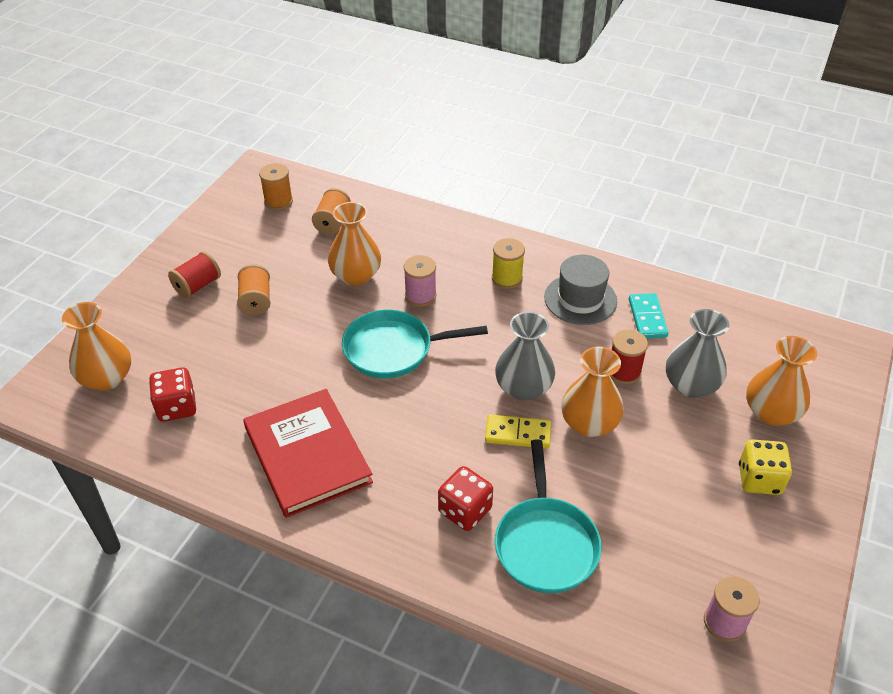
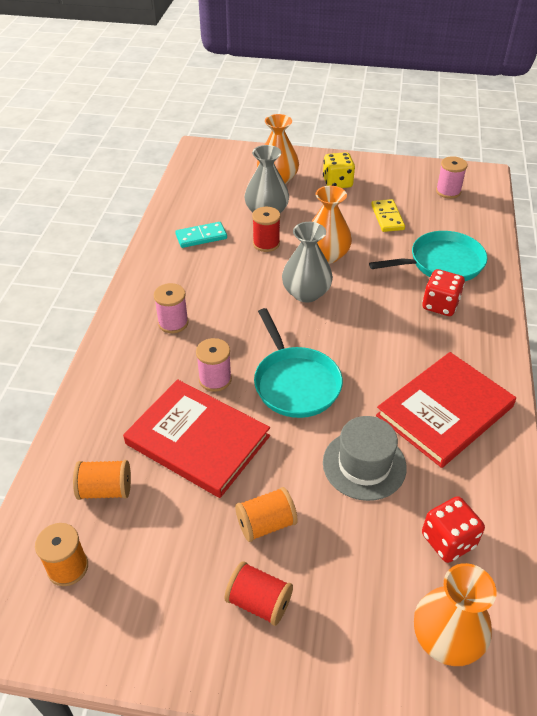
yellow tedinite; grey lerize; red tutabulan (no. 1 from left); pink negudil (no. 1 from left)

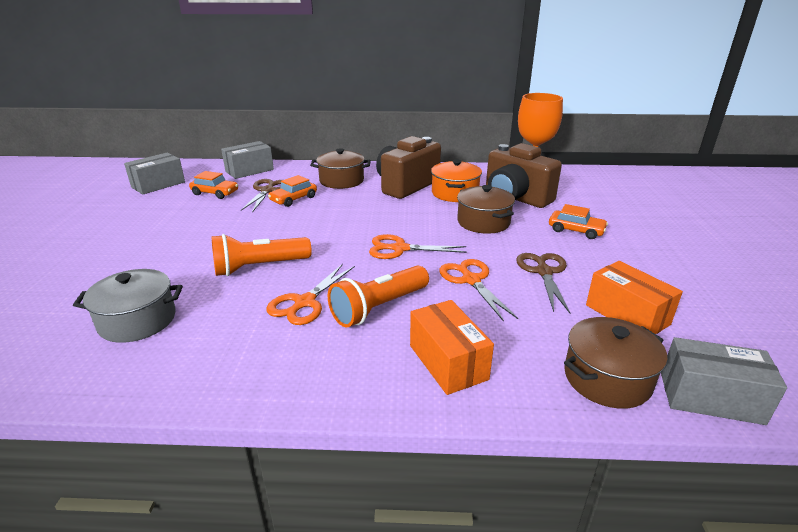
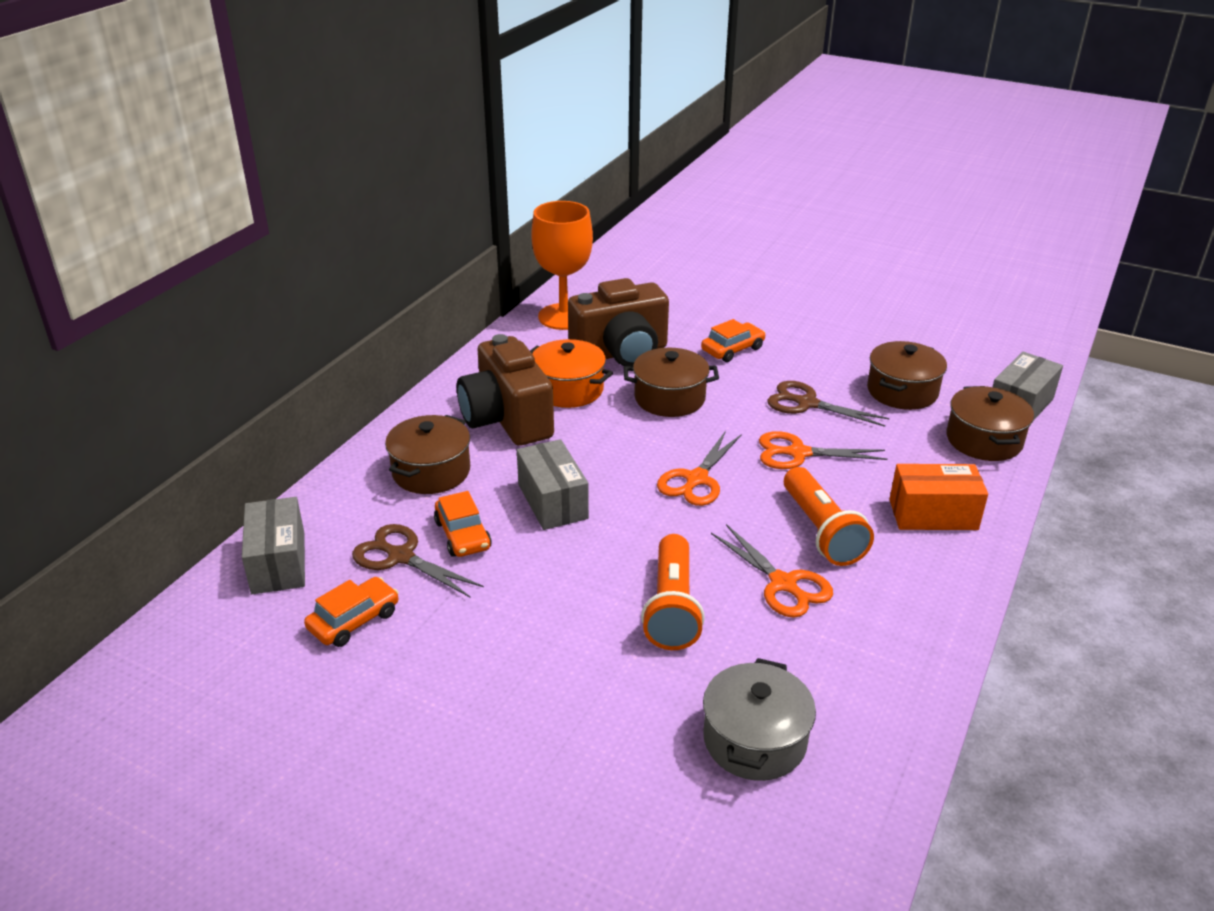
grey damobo (no. 2 from left); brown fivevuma (no. 3 from left)

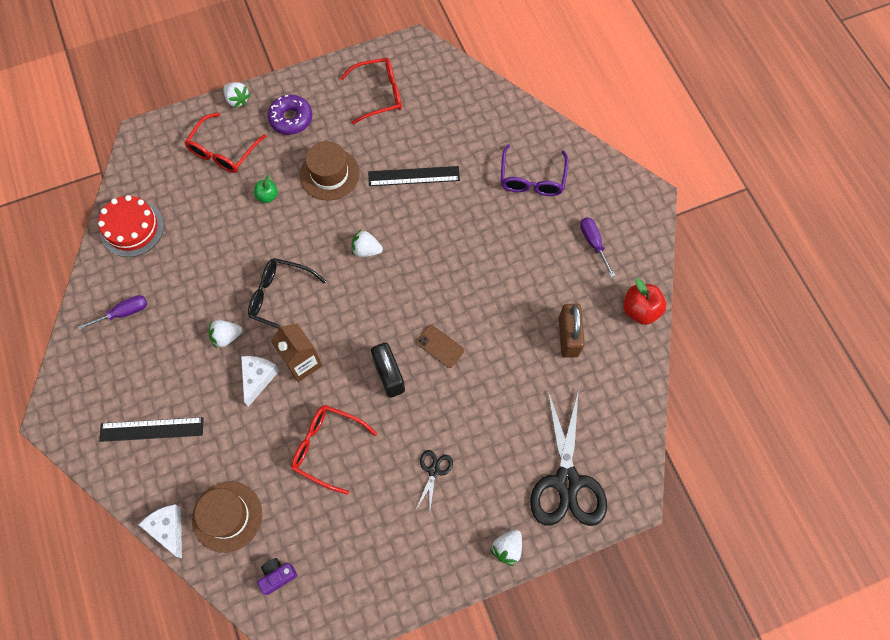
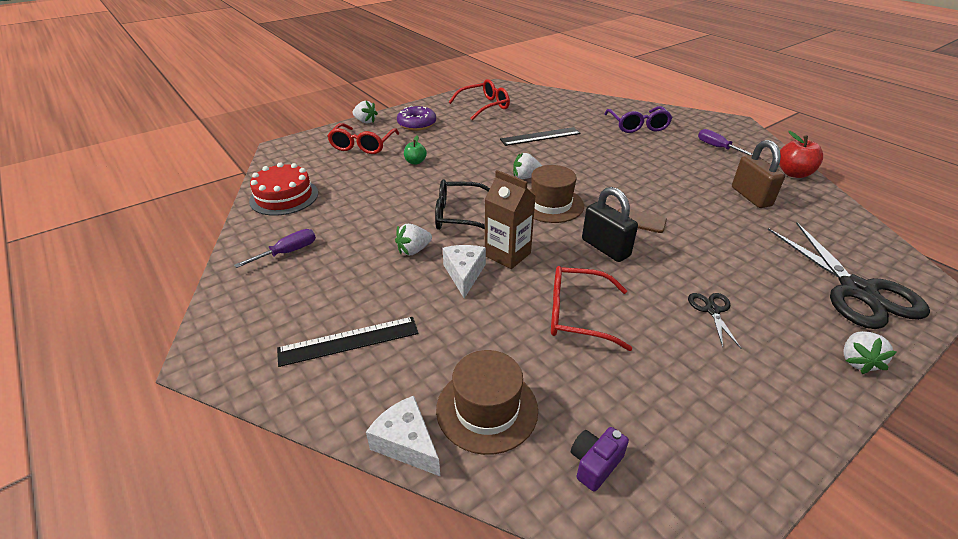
brown lerize (no. 2 from left)

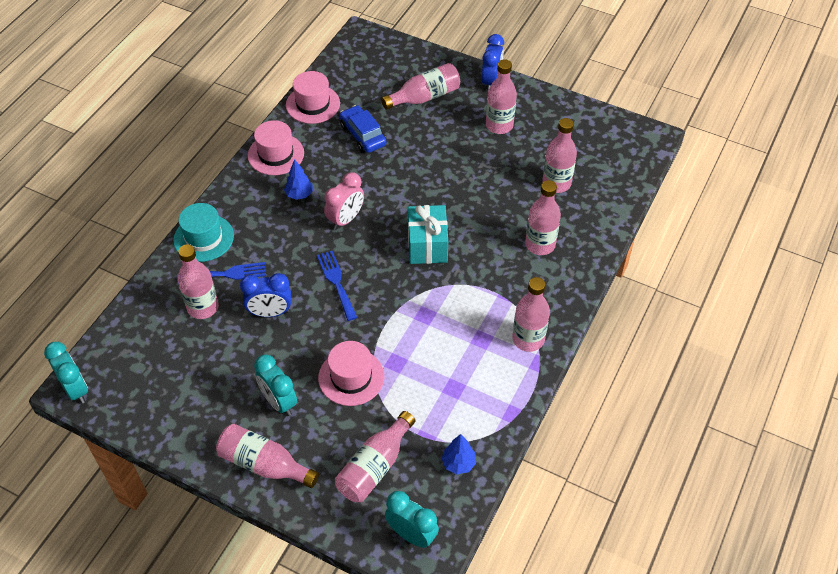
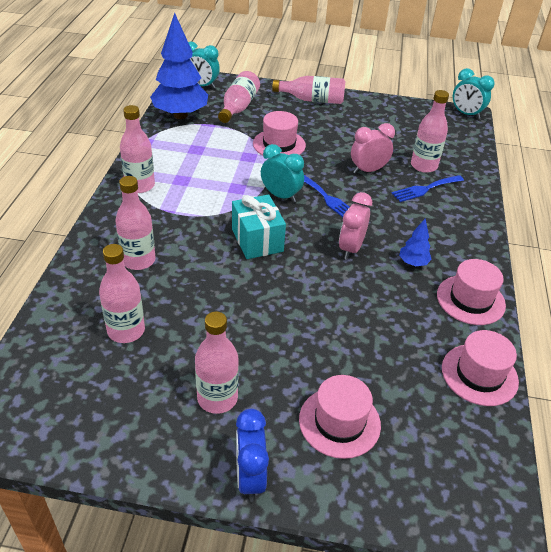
turquoise lerize; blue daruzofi; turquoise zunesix (no. 2 from left); pink lerize (no. 2 from left); pink zunesix (no. 2 from left); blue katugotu (no. 1 from left)

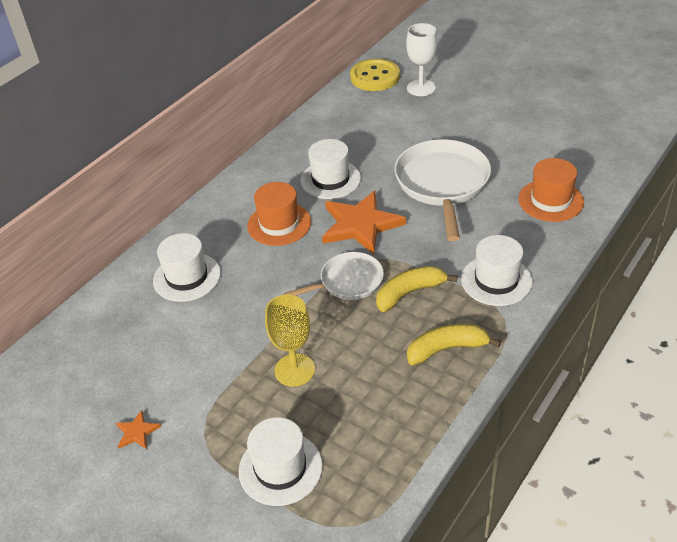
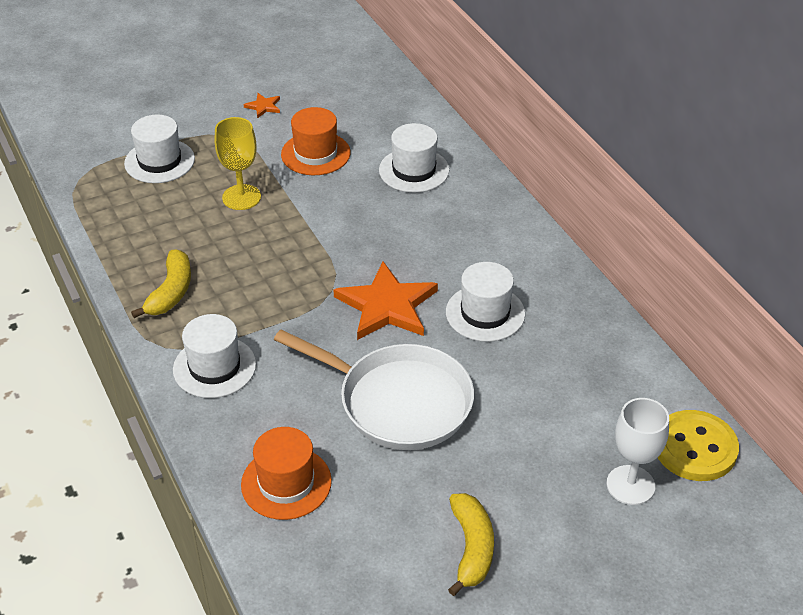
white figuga (no. 1 from left in the first image); orange lerize (no. 2 from left); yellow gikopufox (no. 2 from left)

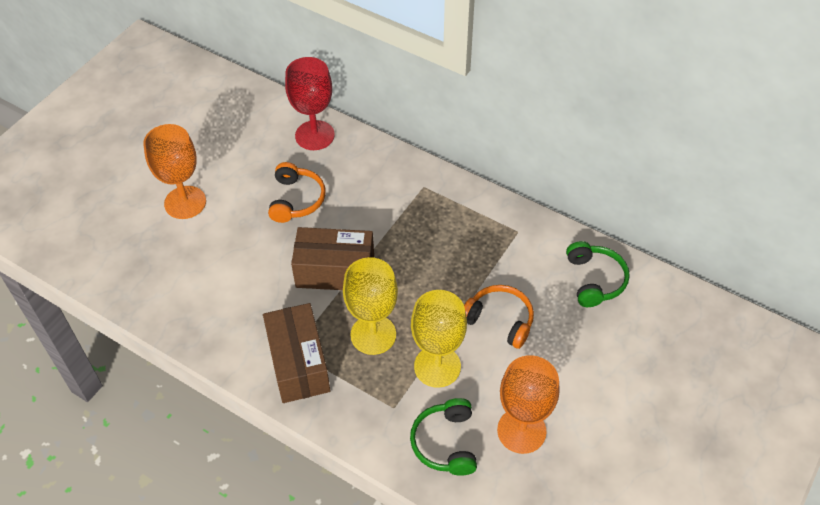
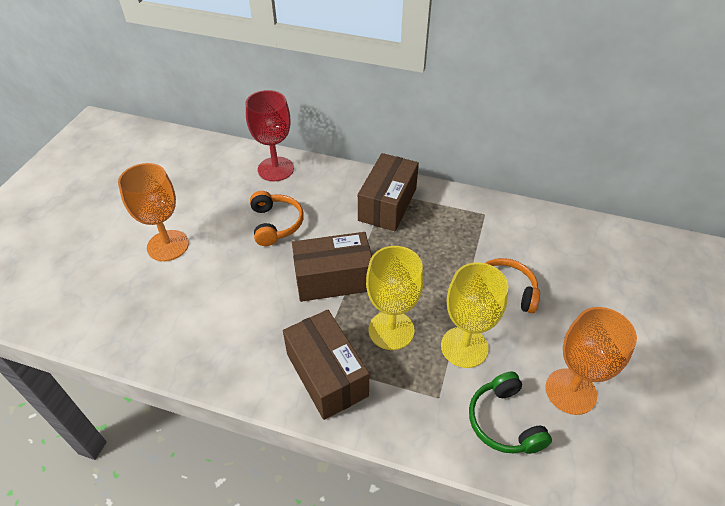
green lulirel (no. 2 from left in the first image); brown damobo (no. 3 from left)

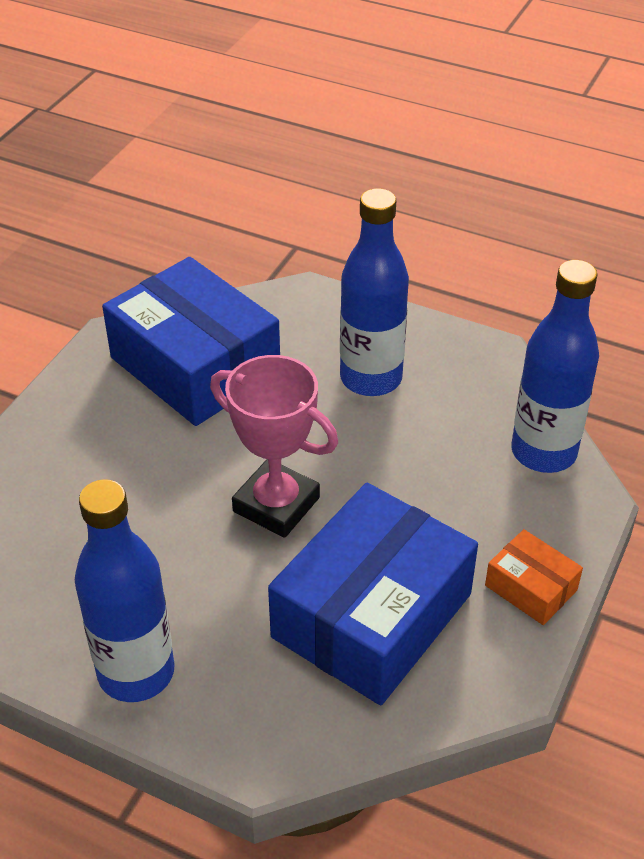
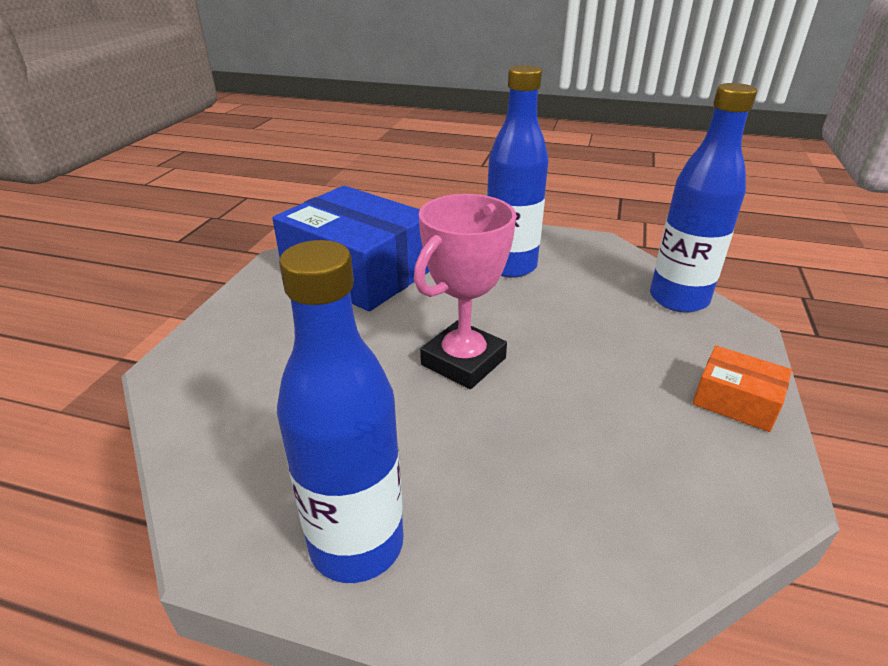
blue damobo (no. 2 from left in the first image); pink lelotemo

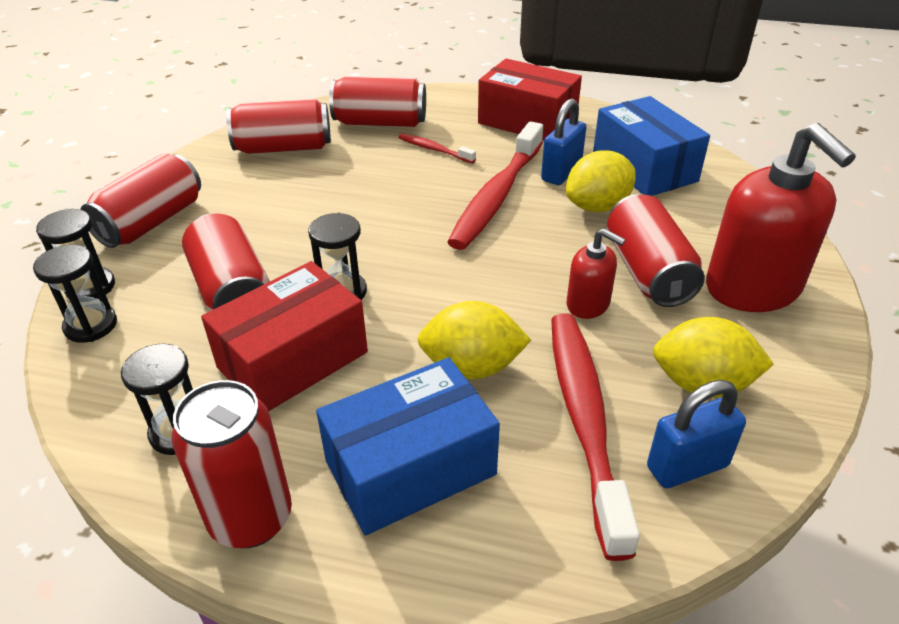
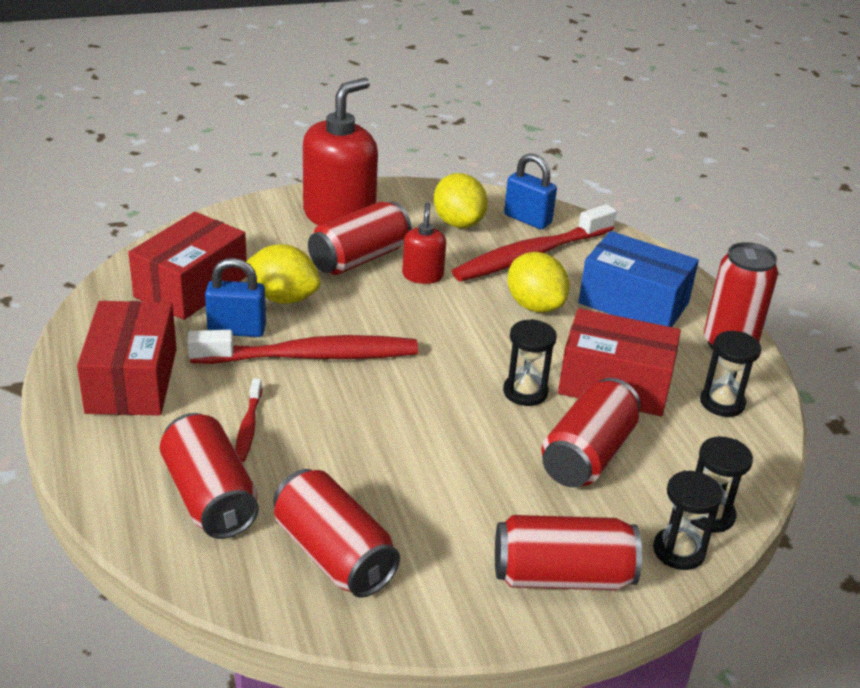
red damobo (no. 2 from left)

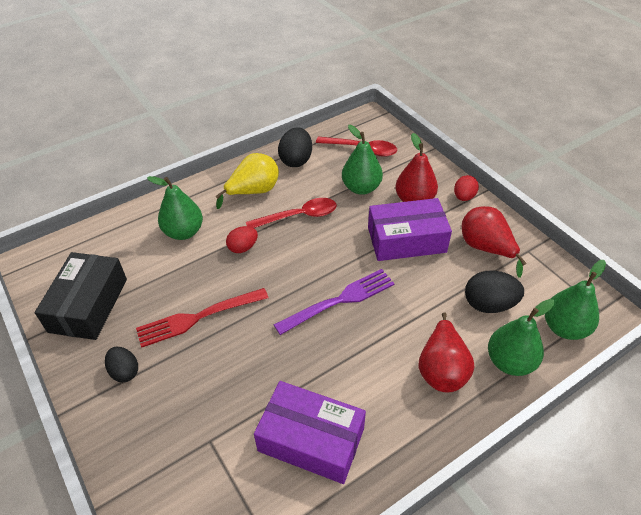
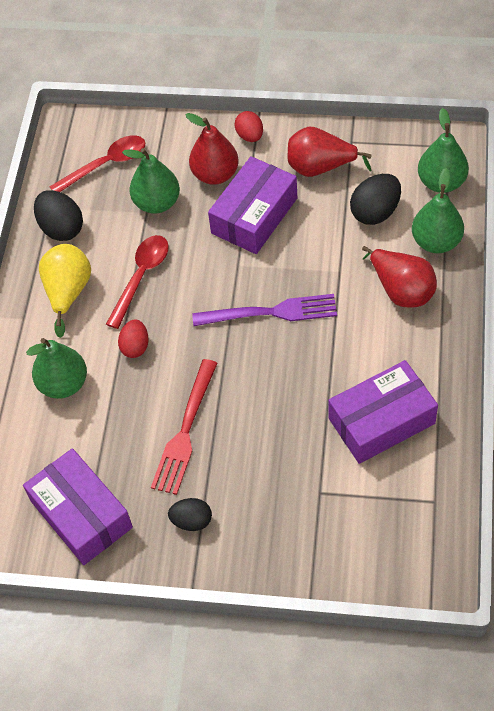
purple damobo (no. 1 from left); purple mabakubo

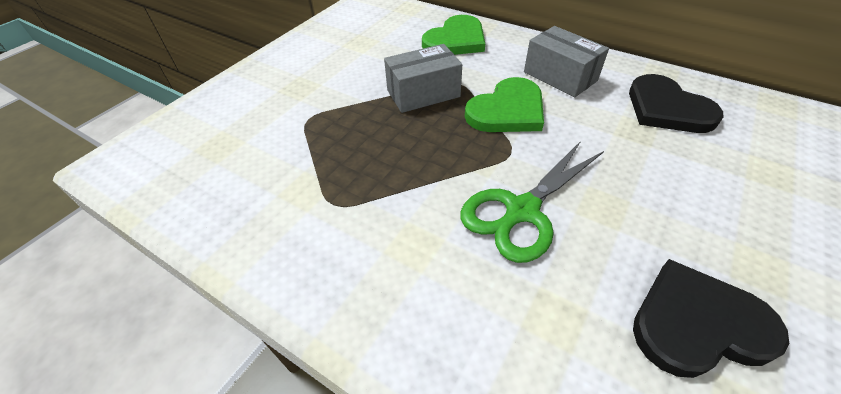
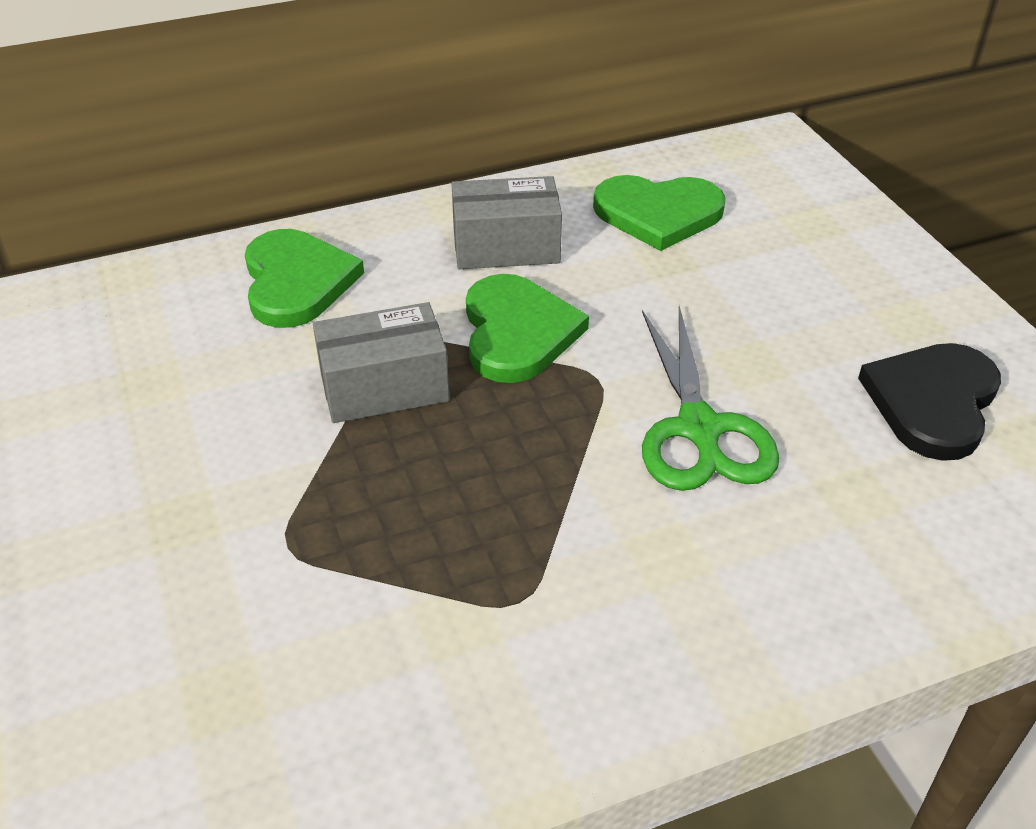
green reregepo (no. 3 from left); grey damobo (no. 1 from left)

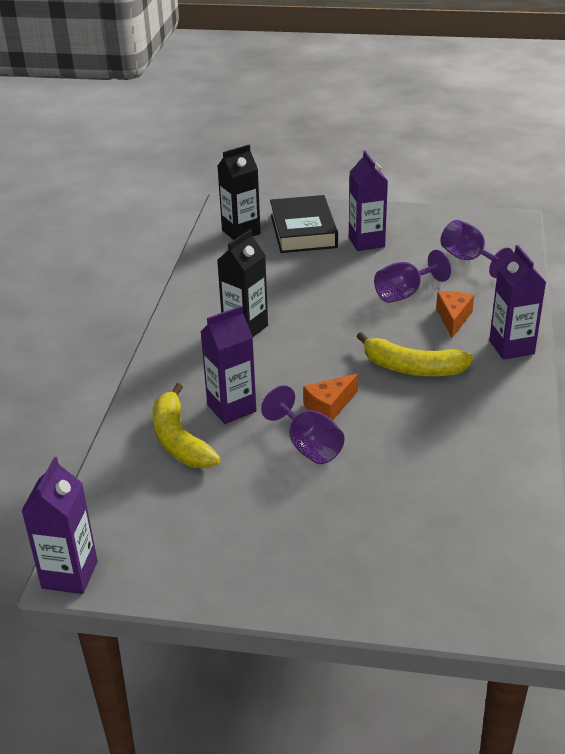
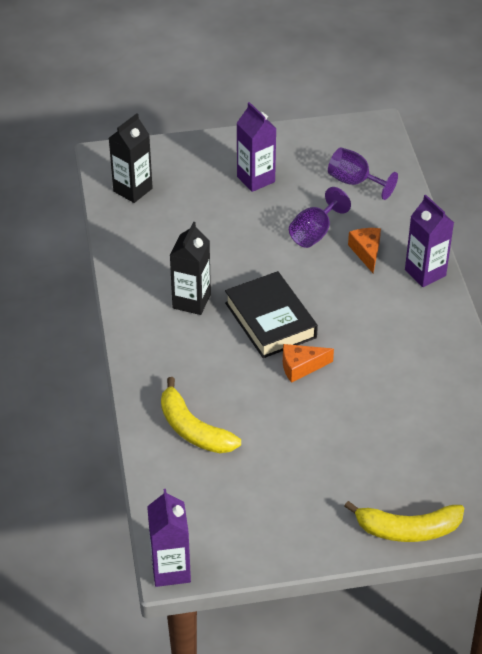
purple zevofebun (no. 2 from left in the first image); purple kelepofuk (no. 1 from left in the first image); black tutabulan; yellow gikopufox (no. 2 from left); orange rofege (no. 1 from left)

